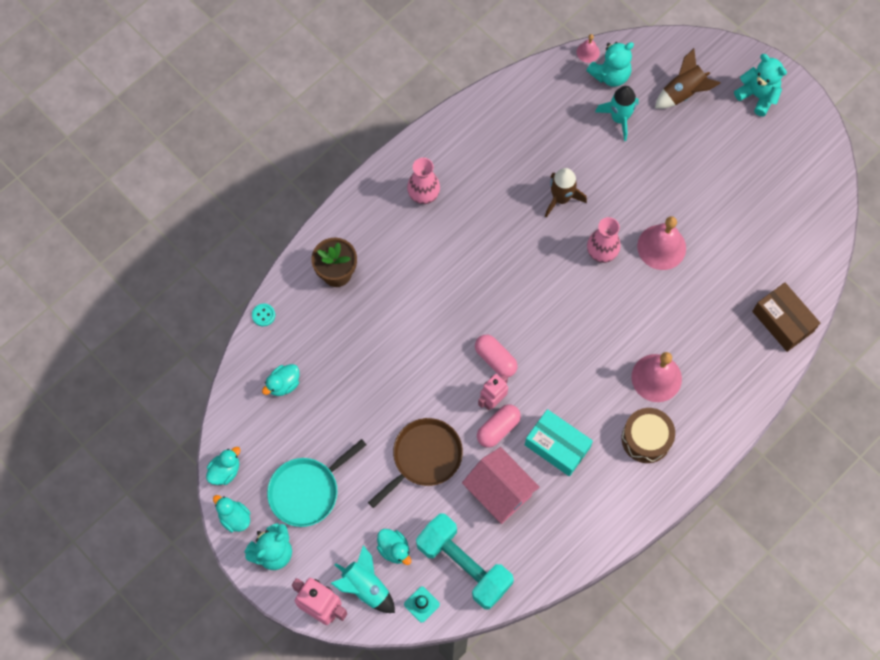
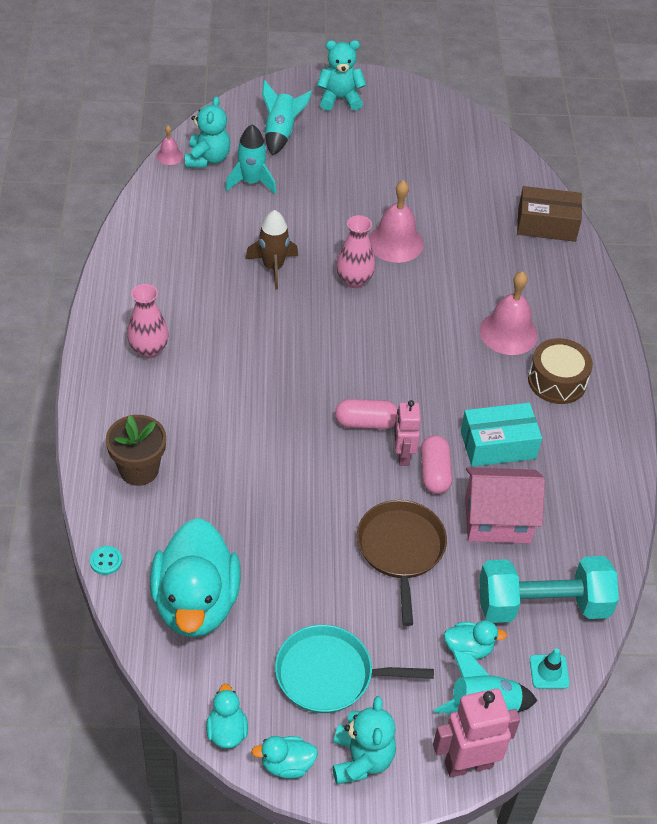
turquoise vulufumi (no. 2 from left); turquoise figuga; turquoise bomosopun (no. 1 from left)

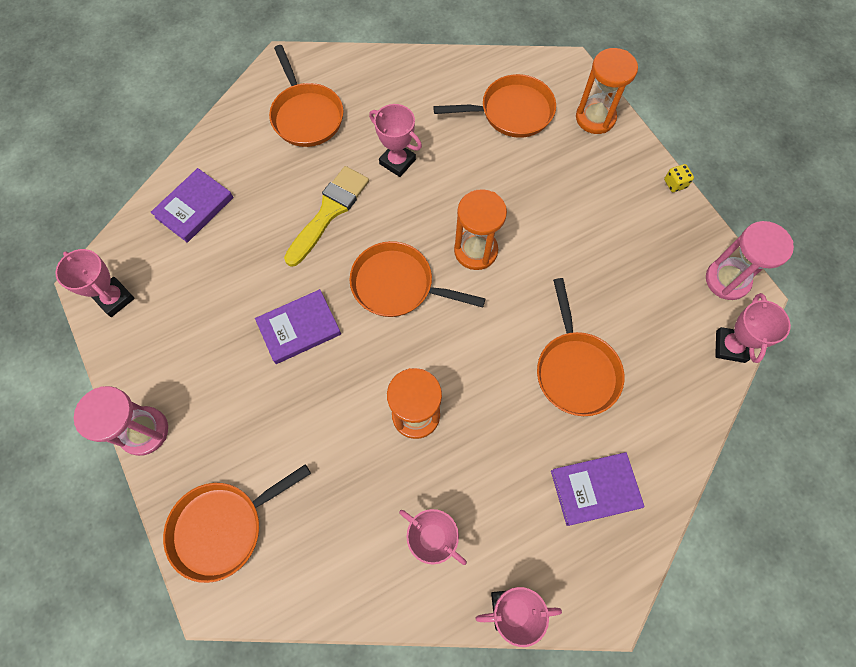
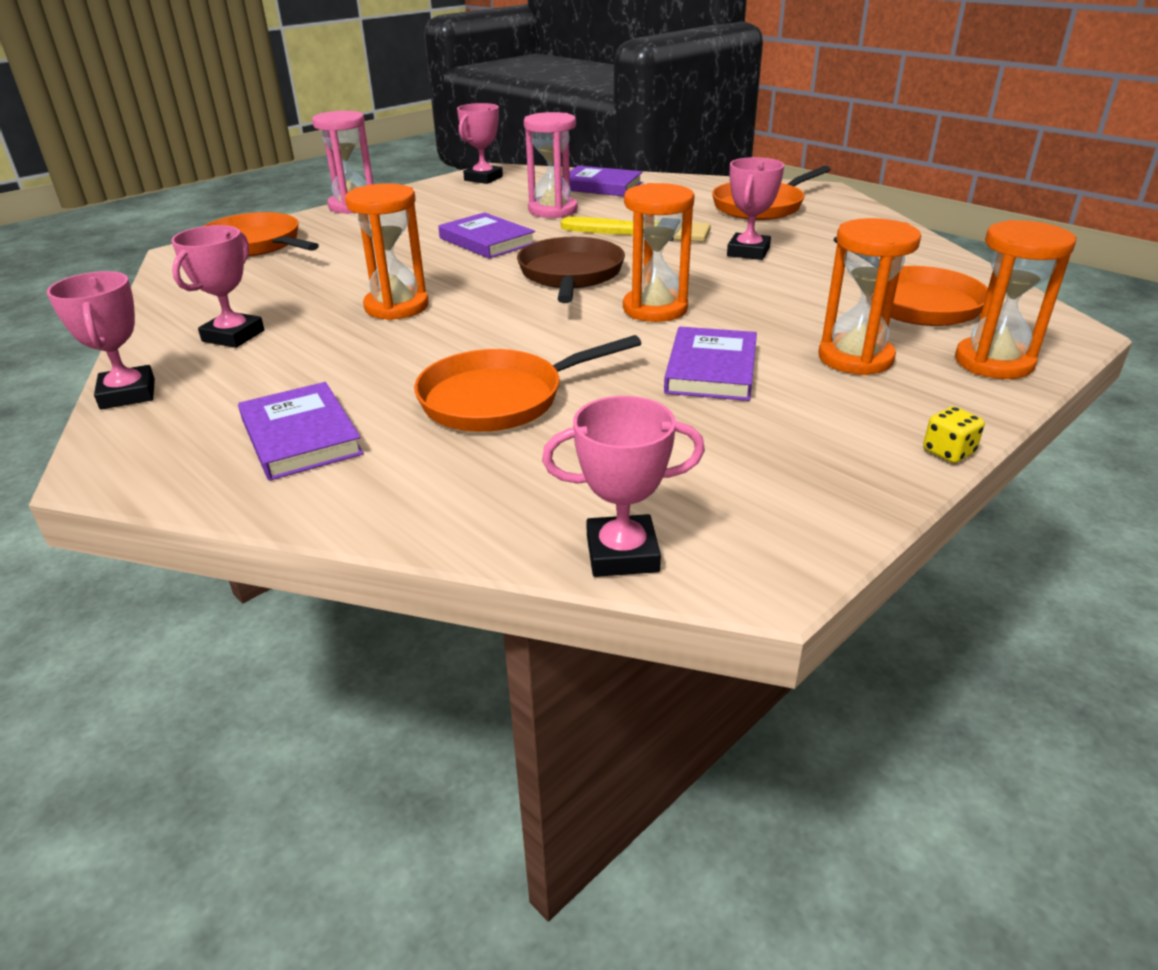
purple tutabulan (no. 4 from left); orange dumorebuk (no. 3 from left); pink dumorebuk (no. 2 from left); brown figuga

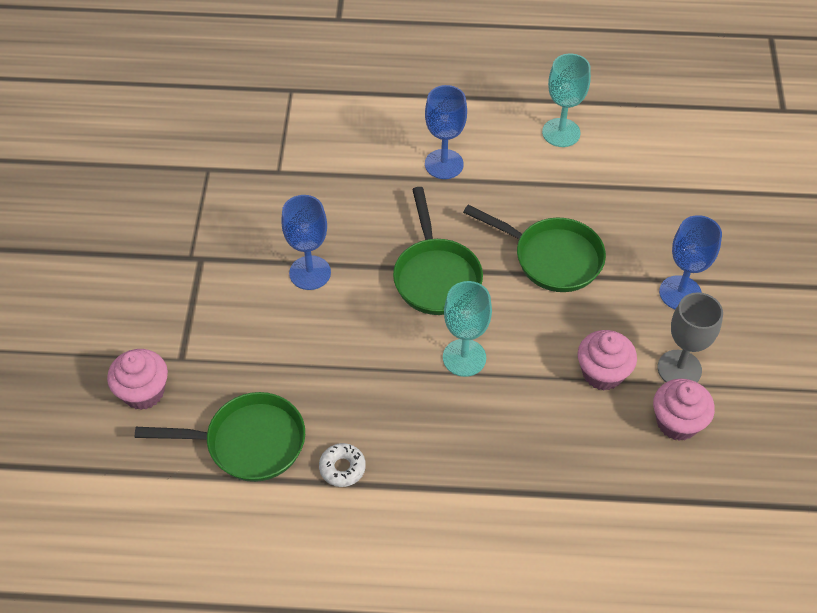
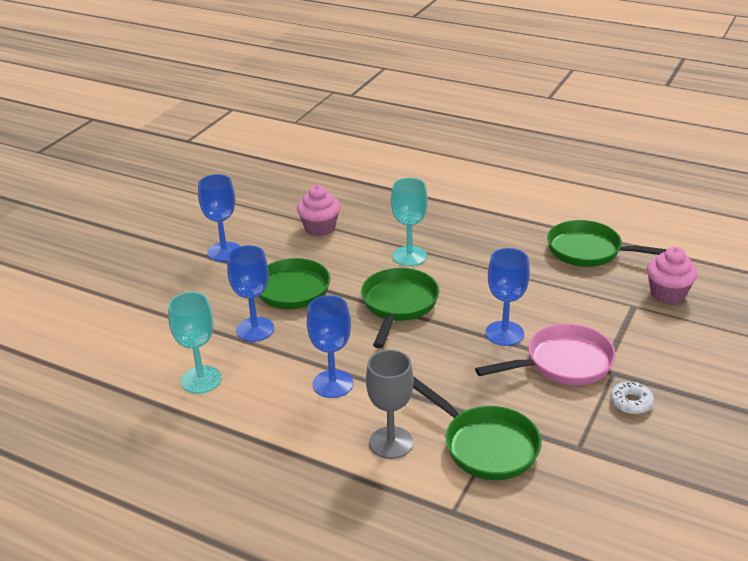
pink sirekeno (no. 3 from left in the first image); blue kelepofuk (no. 2 from left); green figuga (no. 3 from left); pink figuga; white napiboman; grey kelepofuk

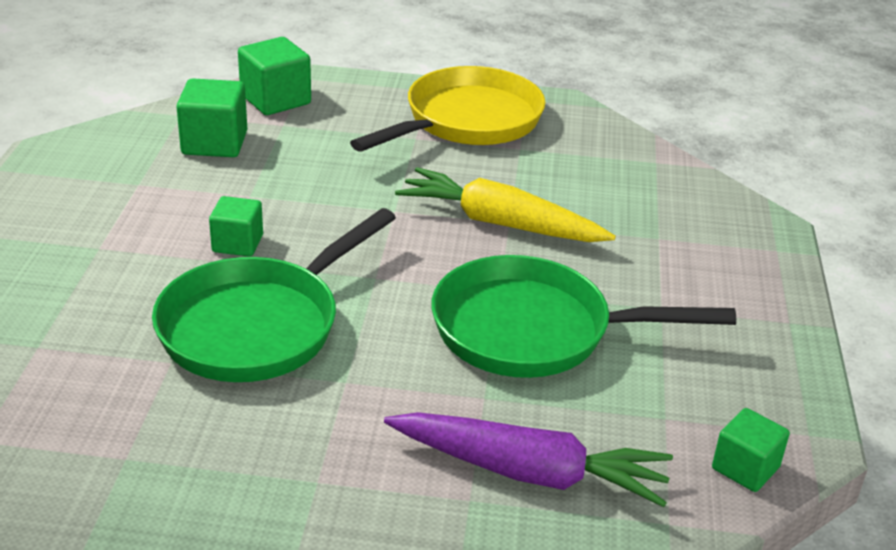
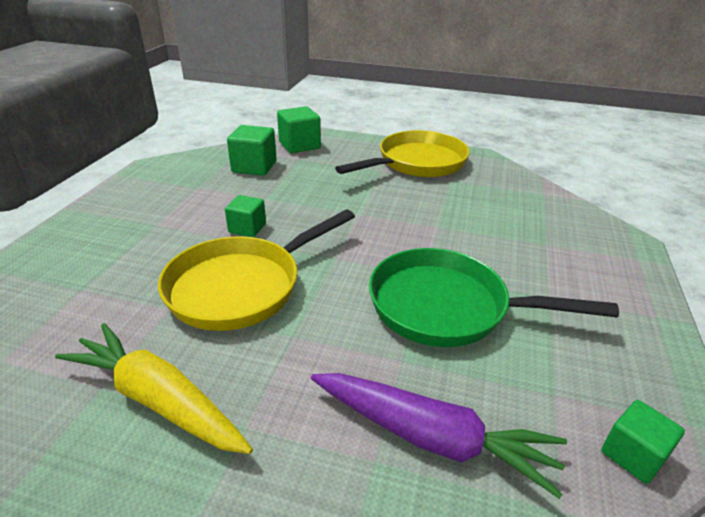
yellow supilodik; yellow figuga (no. 1 from left)

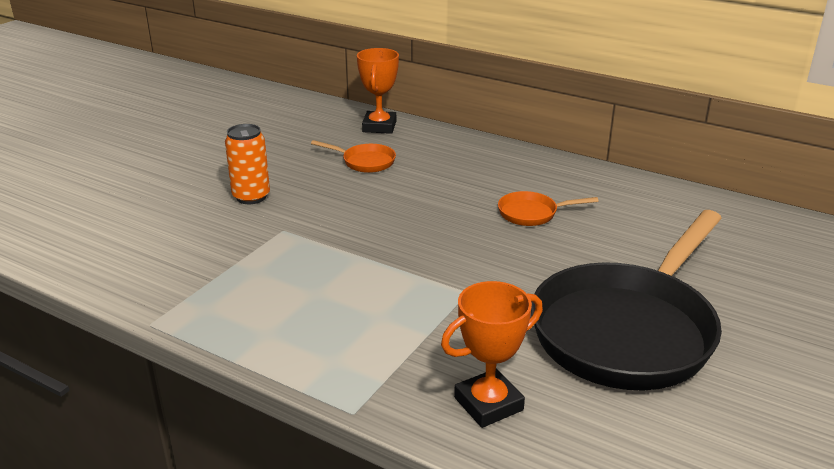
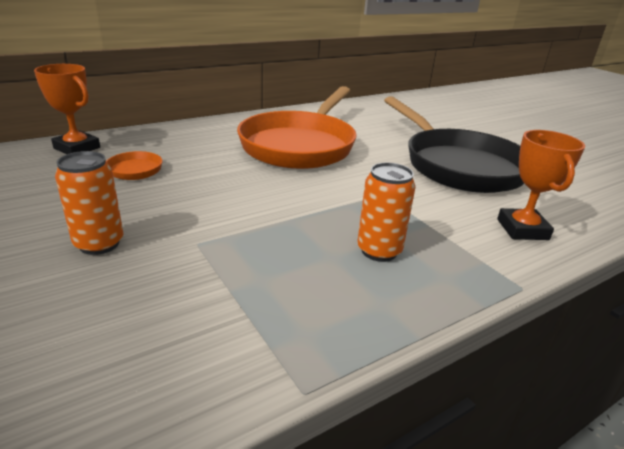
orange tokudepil (no. 2 from left); orange figuga (no. 2 from left)

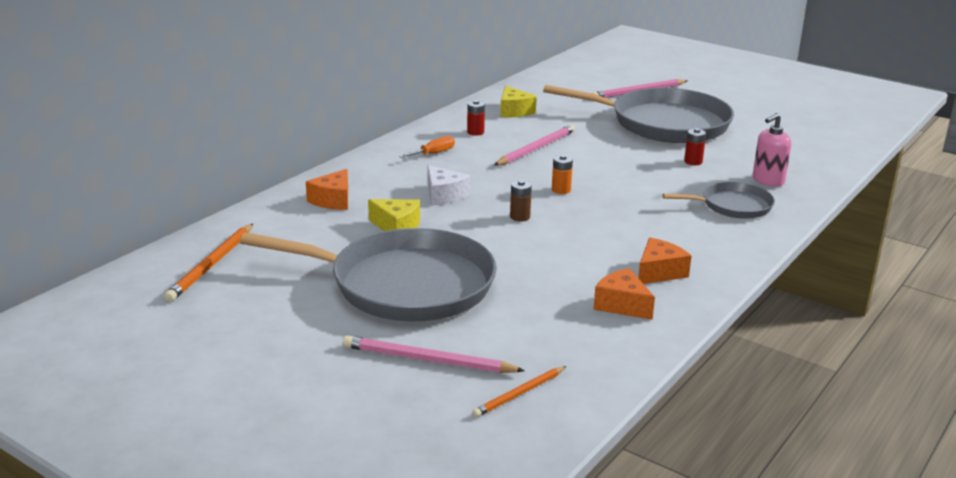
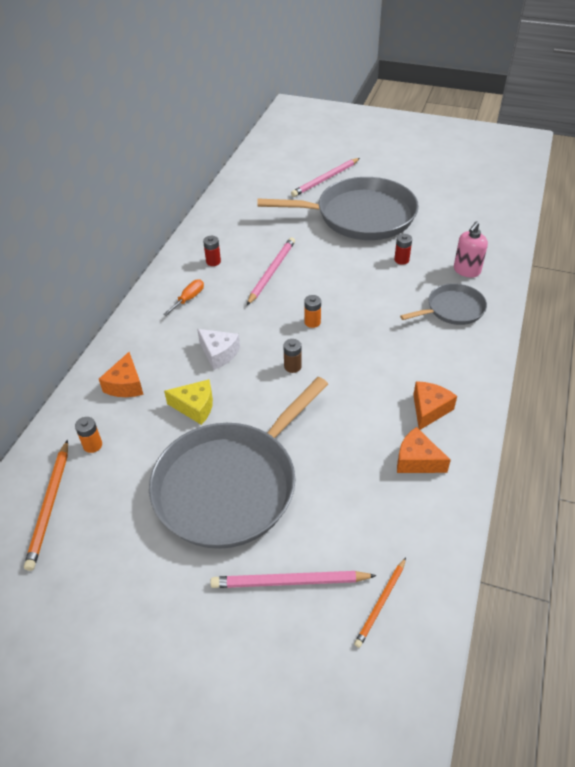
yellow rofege (no. 2 from left in the first image); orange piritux (no. 1 from left); grey figuga (no. 1 from left)

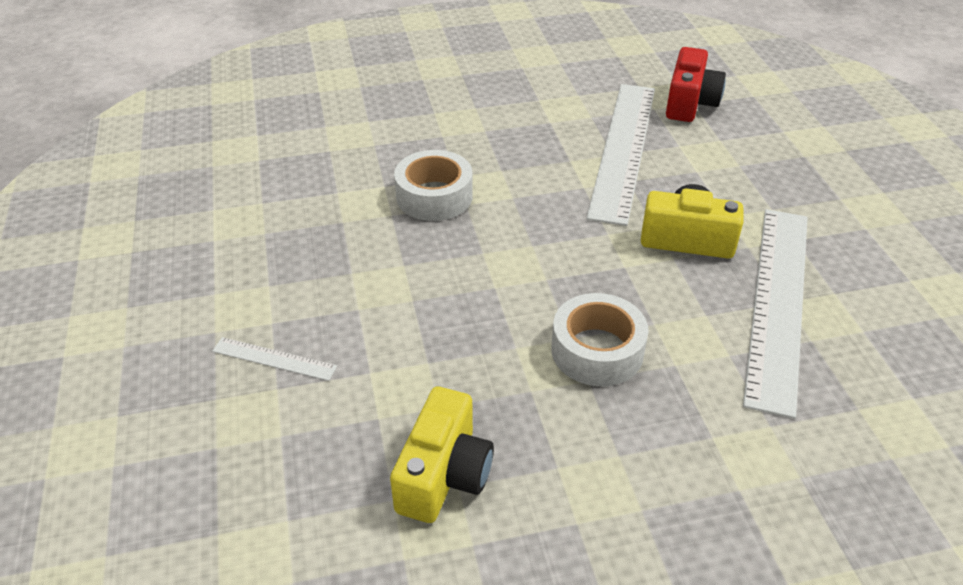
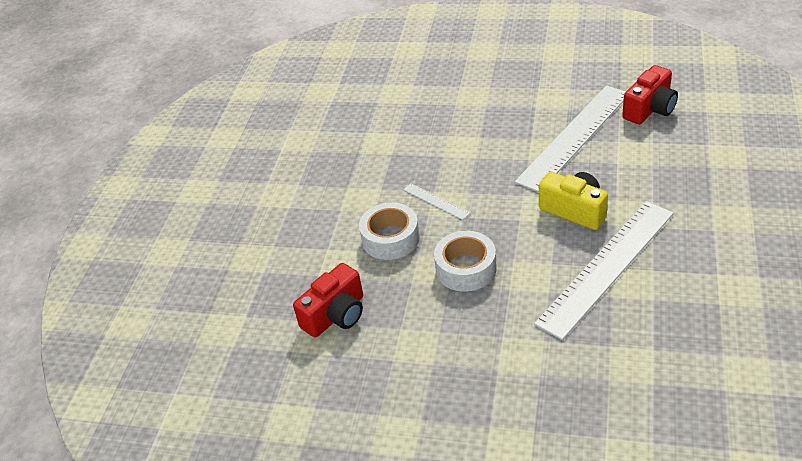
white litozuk (no. 1 from left); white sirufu (no. 1 from left); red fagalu (no. 1 from left)

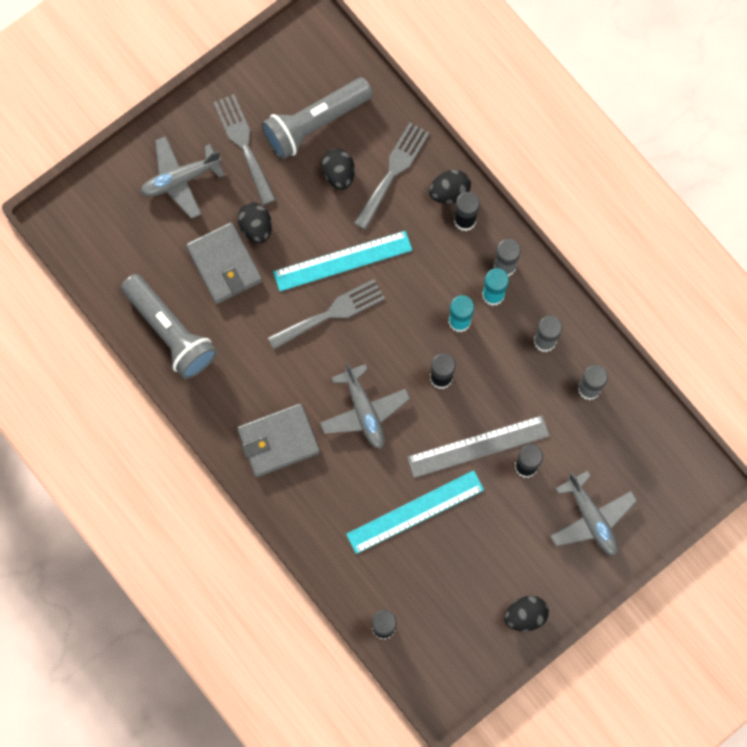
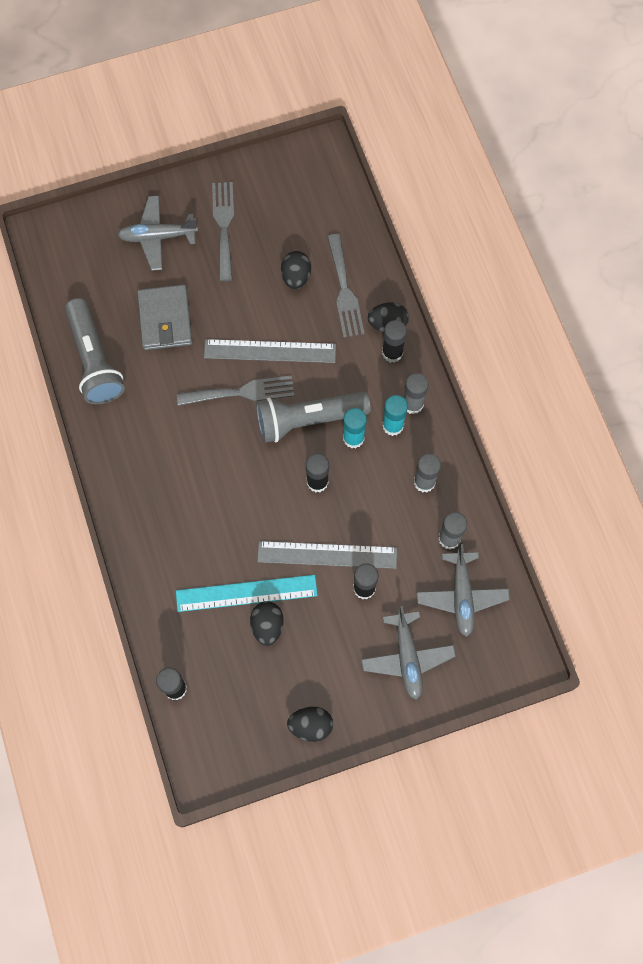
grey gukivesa (no. 2 from left in the first image); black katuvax (no. 1 from left); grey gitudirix (no. 2 from left); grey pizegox (no. 3 from left); grey litozuk (no. 1 from left); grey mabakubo (no. 3 from left)

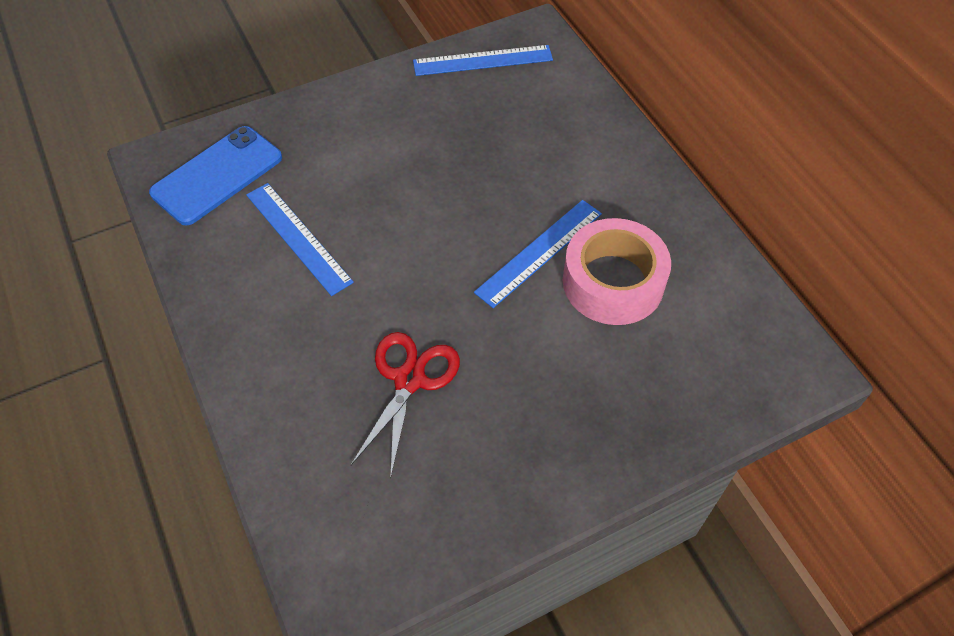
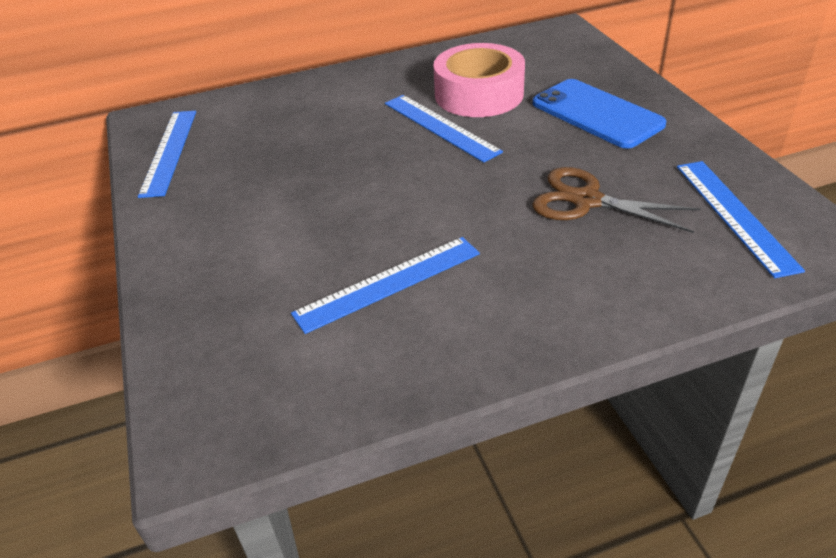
blue litozuk (no. 4 from left); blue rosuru; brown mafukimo

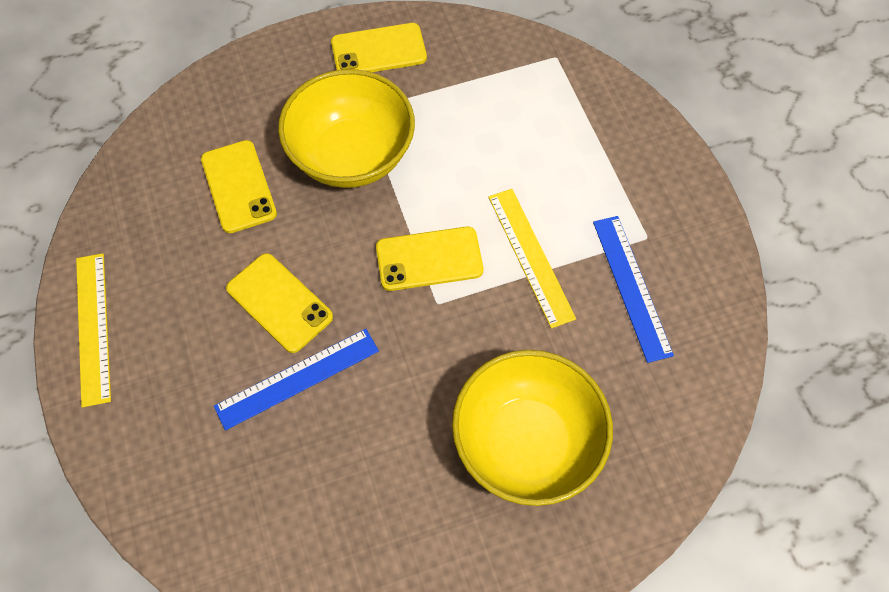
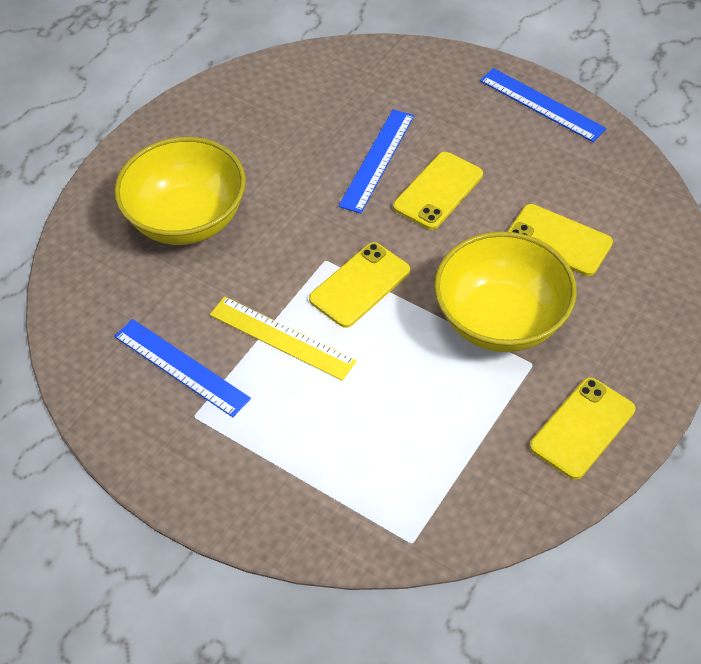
blue litozuk (no. 3 from left); yellow rosuru (no. 2 from left)

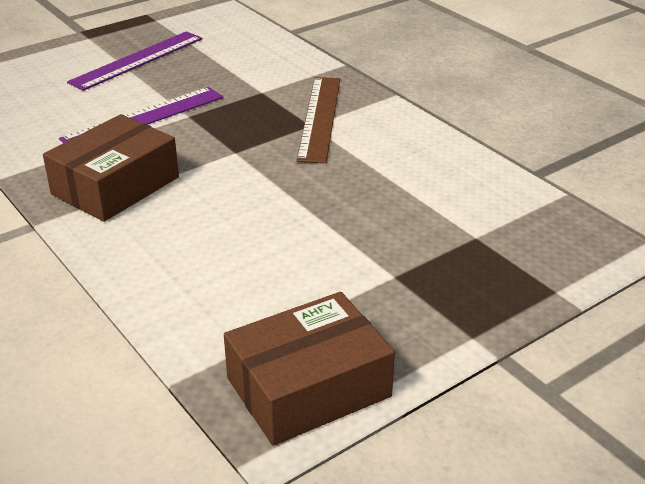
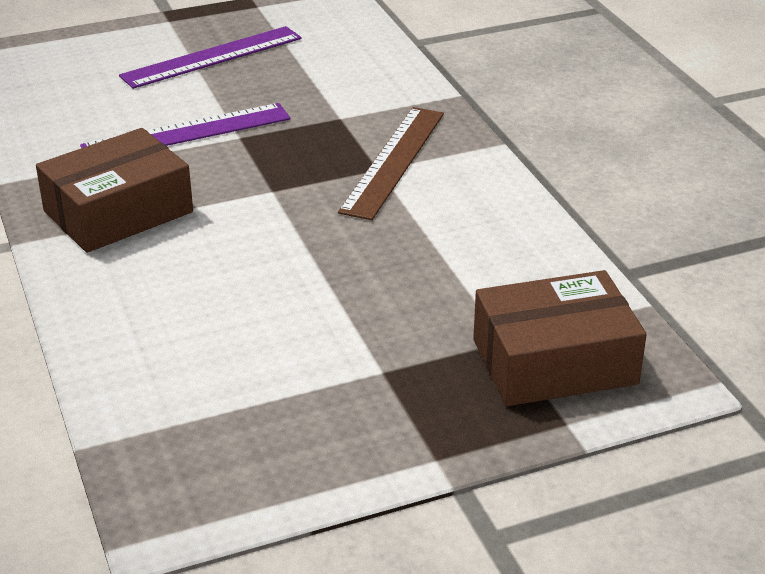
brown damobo (no. 2 from left)

